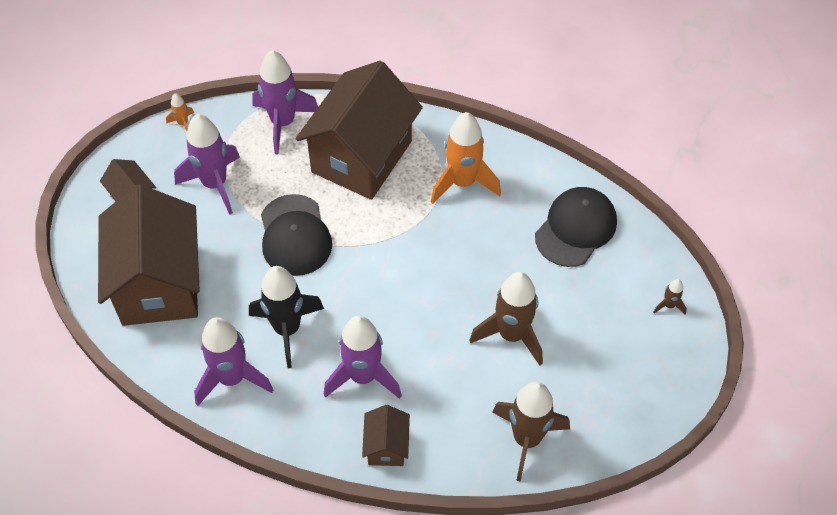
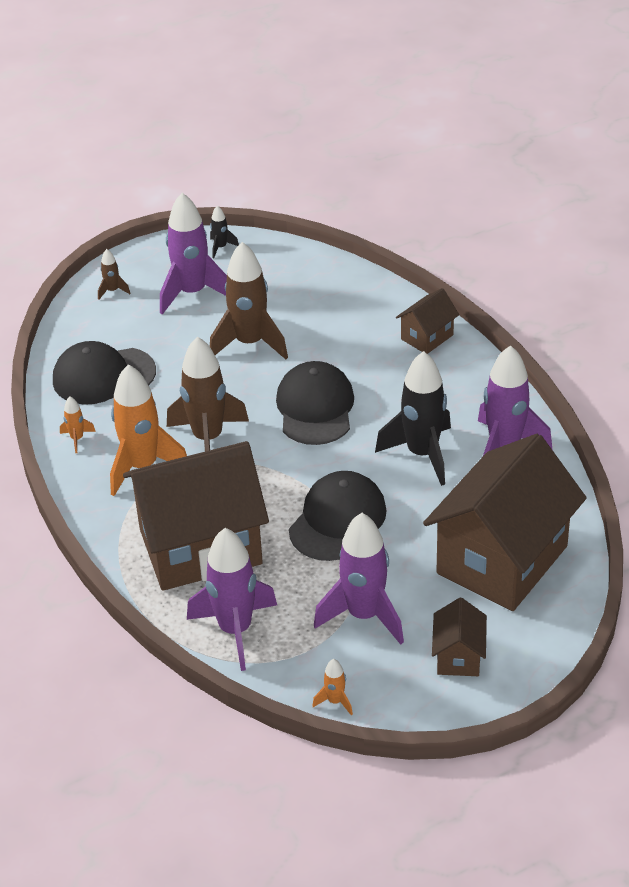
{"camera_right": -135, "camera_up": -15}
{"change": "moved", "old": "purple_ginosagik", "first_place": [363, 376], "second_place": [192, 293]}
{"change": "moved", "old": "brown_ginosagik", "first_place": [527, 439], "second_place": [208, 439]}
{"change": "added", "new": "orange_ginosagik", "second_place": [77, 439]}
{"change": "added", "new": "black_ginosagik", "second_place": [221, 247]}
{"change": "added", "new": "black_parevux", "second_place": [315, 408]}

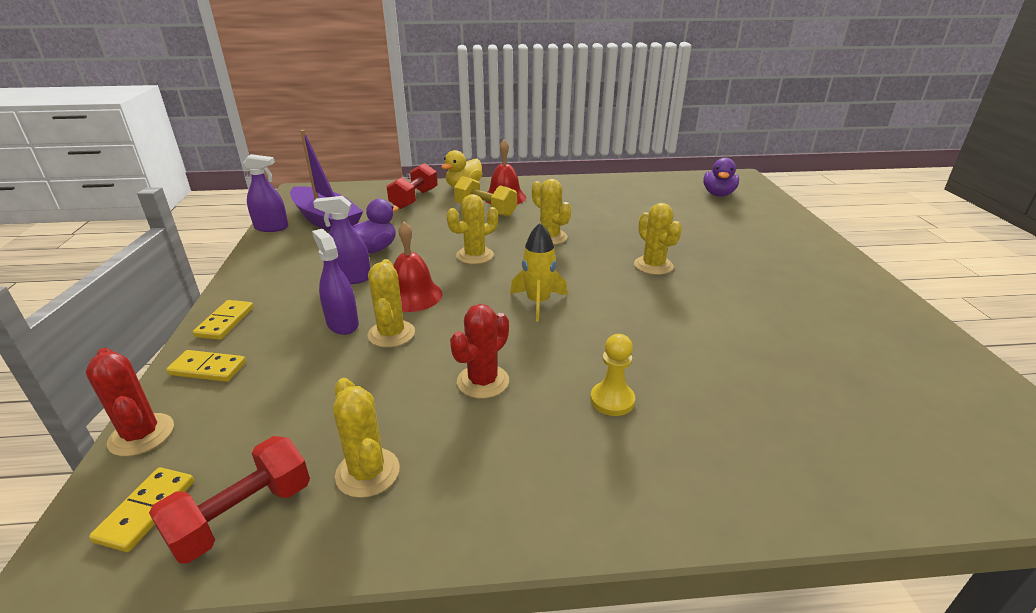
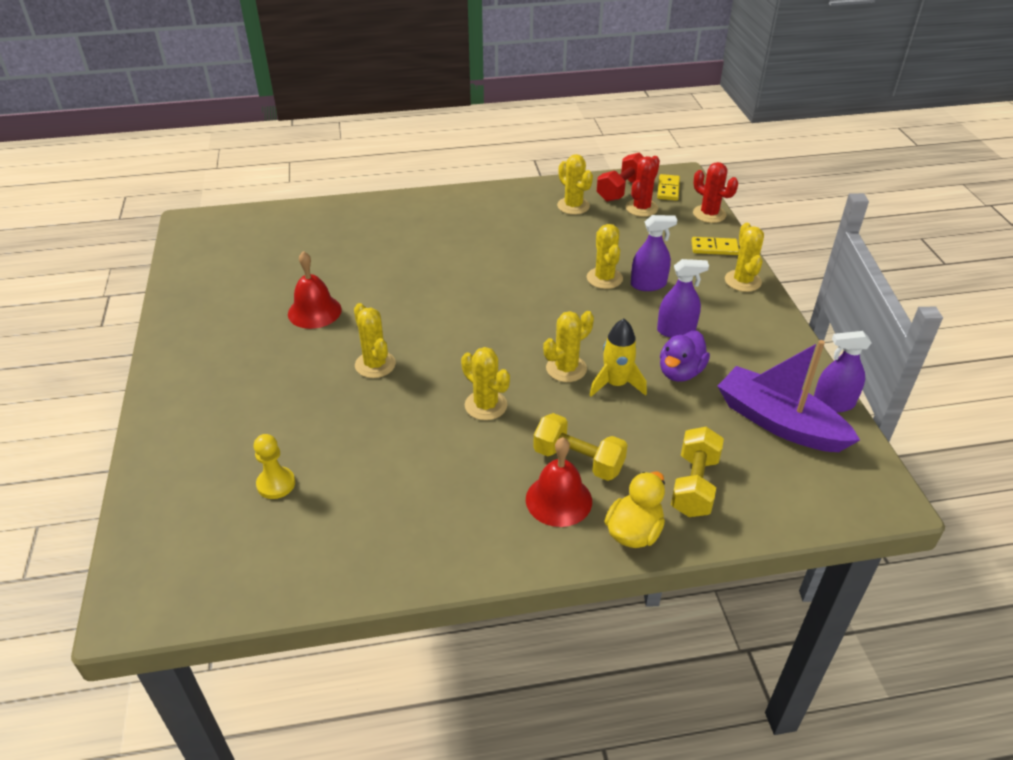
{"camera_right": 175, "camera_up": 10}
{"change": "replaced", "old": "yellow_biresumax", "new": "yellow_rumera", "first_place": [225, 322], "second_place": [742, 281]}
{"change": "turned", "old": "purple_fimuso", "first_place": [342, 324], "second_place": [648, 284], "degrees": -60}
{"change": "recoloured", "old": "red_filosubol", "new": "yellow_filosubol", "first_place": [414, 199], "second_place": [694, 485]}
{"change": "moved", "old": "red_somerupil", "first_place": [412, 295], "second_place": [314, 311]}
{"change": "moved", "old": "red_rumera", "first_place": [483, 381], "second_place": [641, 208]}
{"change": "moved", "old": "yellow_ginosagik", "first_place": [538, 302], "second_place": [616, 384]}
{"change": "moved", "old": "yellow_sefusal", "first_place": [612, 400], "second_place": [276, 484]}
{"change": "removed", "old": "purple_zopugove", "first_place": [718, 194]}

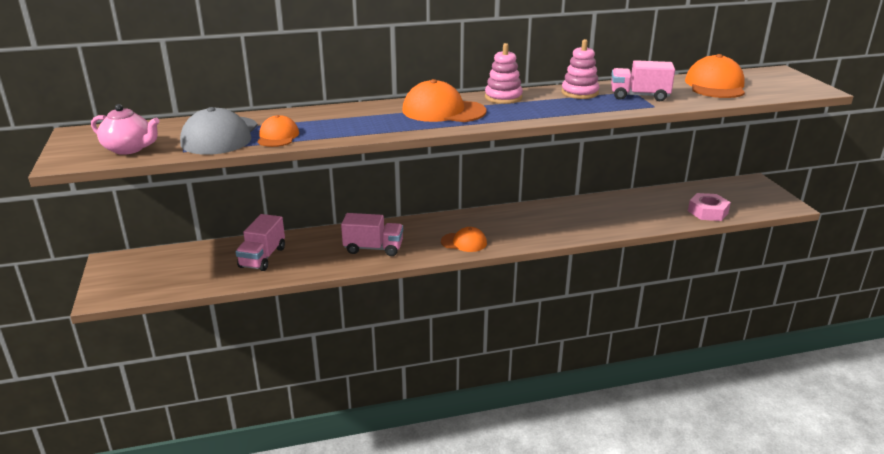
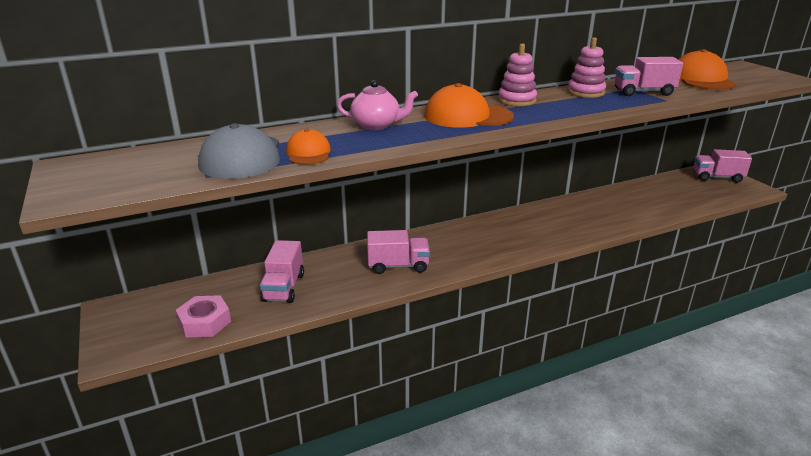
{"camera_right": -10, "camera_up": 0}
{"change": "moved", "old": "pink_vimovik", "first_place": [129, 149], "second_place": [377, 125]}
{"change": "removed", "old": "orange_parevux", "first_place": [464, 242]}
{"change": "moved", "old": "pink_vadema", "first_place": [707, 212], "second_place": [205, 322]}
{"change": "added", "new": "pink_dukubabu", "second_place": [717, 177]}

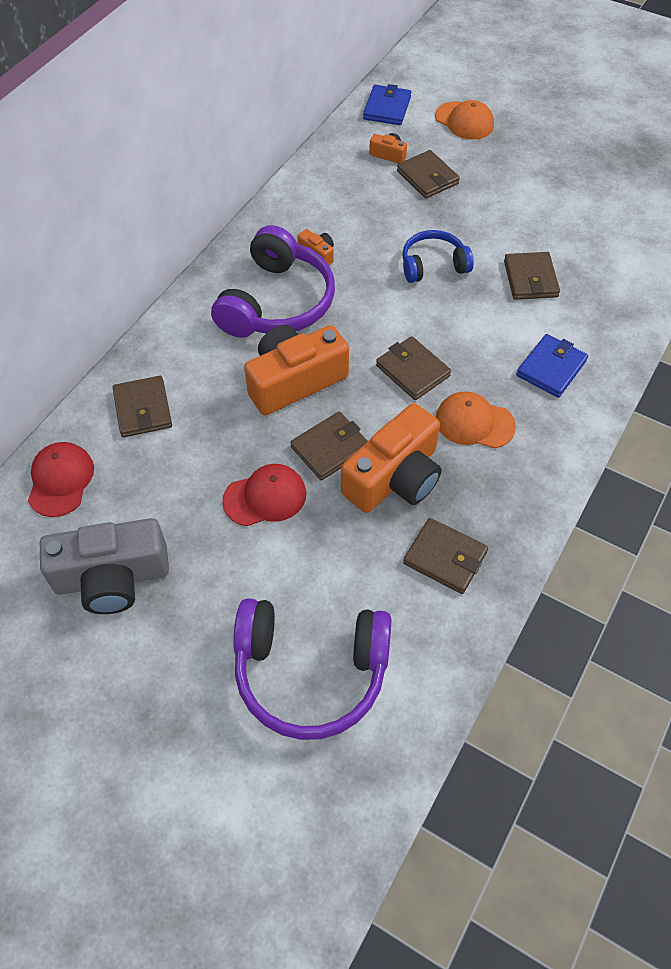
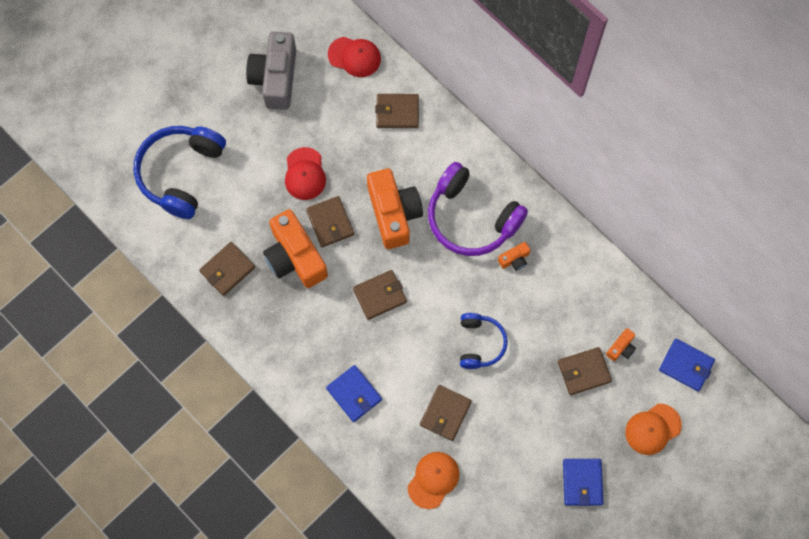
{"camera_right": 105, "camera_up": 15}
{"change": "recoloured", "old": "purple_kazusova", "new": "blue_kazusova", "first_place": [310, 672], "second_place": [180, 173]}
{"change": "moved", "old": "orange_parevux", "first_place": [474, 422], "second_place": [433, 480]}
{"change": "turned", "old": "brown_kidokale", "first_place": [530, 279], "second_place": [445, 413], "degrees": -75}
{"change": "added", "new": "blue_kidokale", "second_place": [582, 482]}

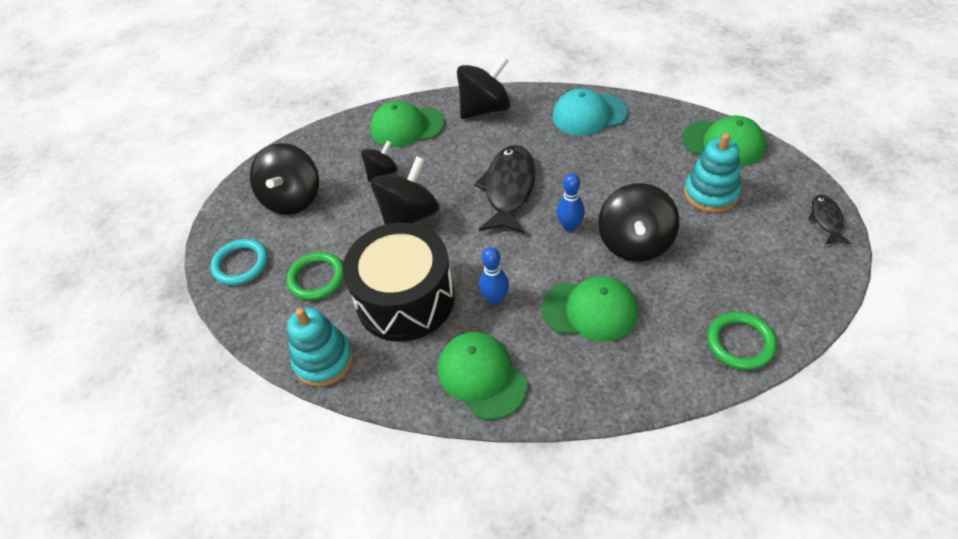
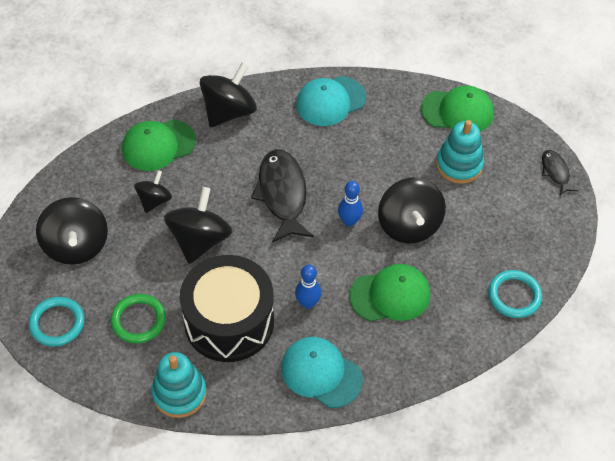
{"camera_right": -25, "camera_up": 5}
{"change": "recoloured", "old": "green_parevux", "new": "turquoise_parevux", "first_place": [481, 376], "second_place": [321, 373]}
{"change": "recoloured", "old": "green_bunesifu", "new": "turquoise_bunesifu", "first_place": [740, 343], "second_place": [514, 296]}

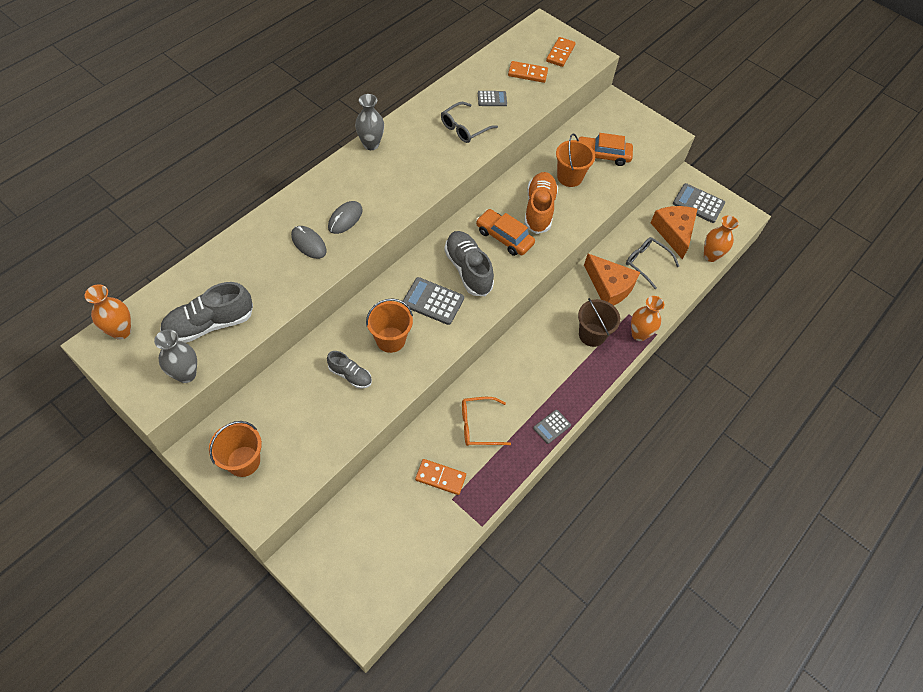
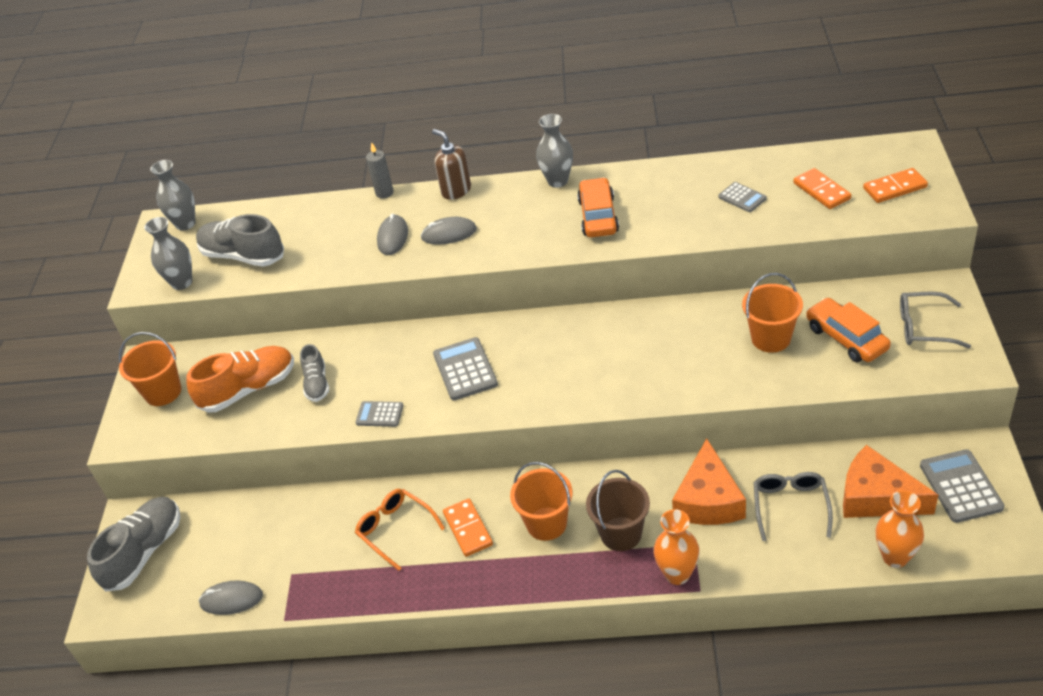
{"camera_right": 60, "camera_up": -15}
{"change": "recoloured", "old": "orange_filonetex", "new": "grey_filonetex", "first_place": [121, 331], "second_place": [185, 224]}
{"change": "moved", "old": "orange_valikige", "first_place": [390, 339], "second_place": [546, 523]}
{"change": "moved", "old": "orange_biresumax", "first_place": [440, 478], "second_place": [468, 529]}
{"change": "moved", "old": "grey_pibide", "first_place": [464, 128], "second_place": [924, 327]}
{"change": "moved", "old": "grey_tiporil", "first_place": [468, 270], "second_place": [144, 552]}
{"change": "moved", "old": "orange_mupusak", "first_place": [504, 237], "second_place": [598, 216]}
{"change": "moved", "old": "orange_tiporil", "first_place": [539, 209], "second_place": [249, 389]}
{"change": "moved", "old": "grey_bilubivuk", "first_place": [552, 426], "second_place": [379, 414]}
{"change": "turned", "old": "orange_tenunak", "first_place": [674, 232], "second_place": [877, 497], "degrees": -105}
{"change": "added", "new": "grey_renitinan", "second_place": [231, 599]}
{"change": "added", "new": "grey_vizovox", "second_place": [384, 193]}
{"change": "added", "new": "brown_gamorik", "second_place": [456, 191]}

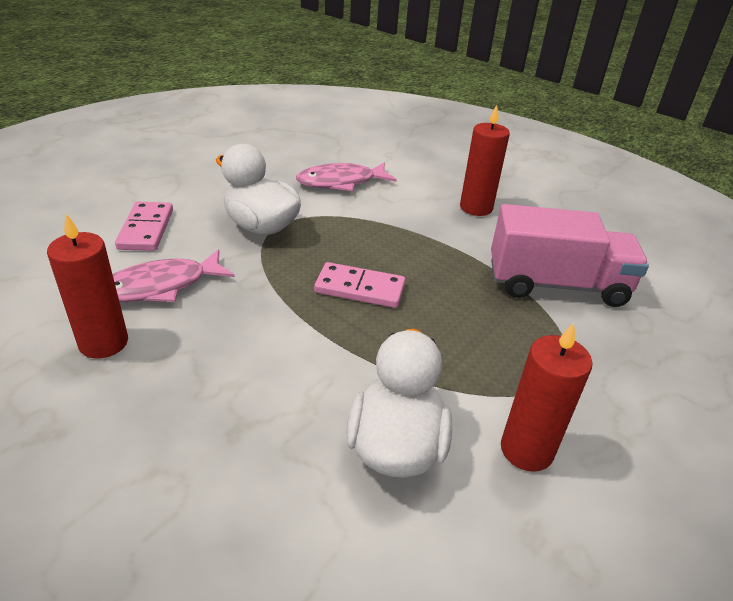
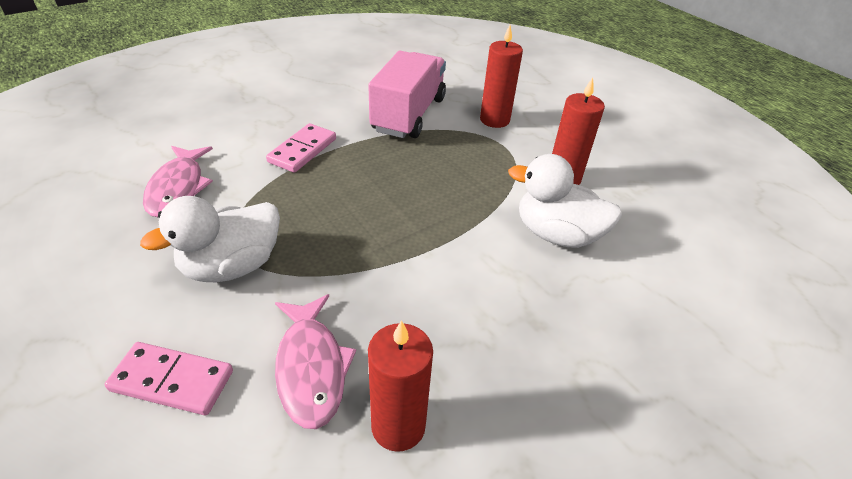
{"camera_right": -75, "camera_up": 5}
{"change": "moved", "old": "pink_biresumax", "first_place": [360, 288], "second_place": [302, 150]}
{"change": "moved", "old": "red_vizovox", "first_place": [476, 208], "second_place": [494, 120]}

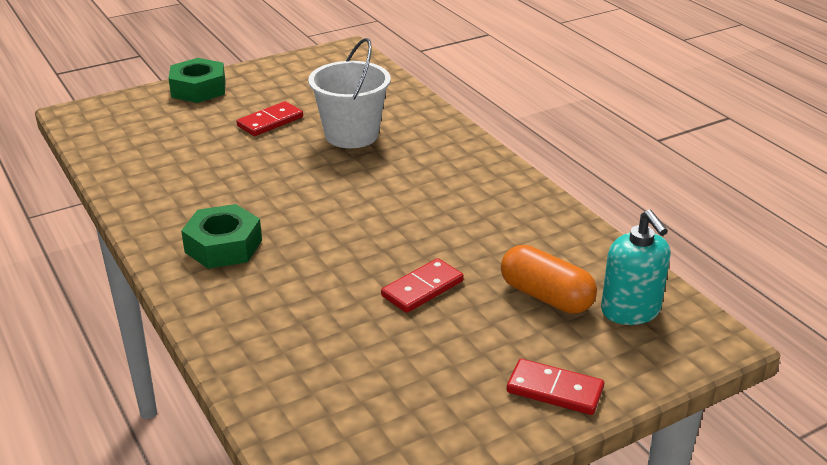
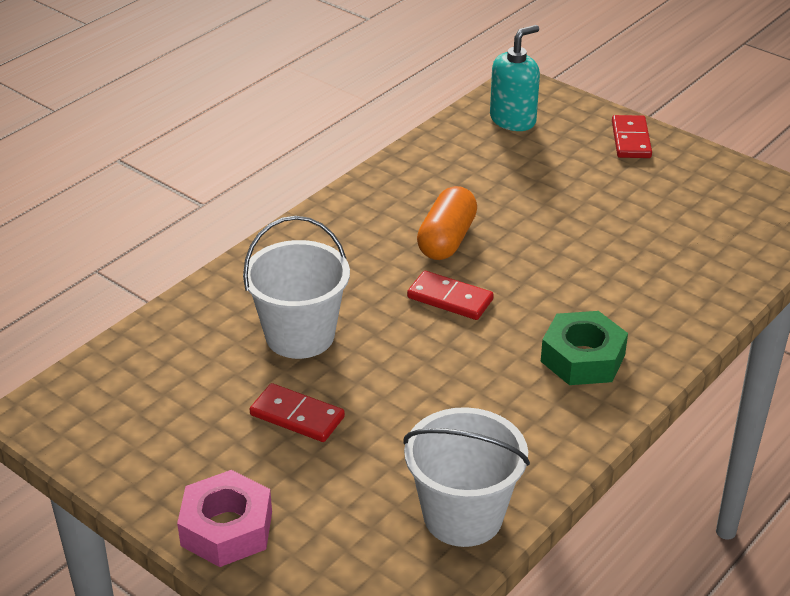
{"camera_right": -110, "camera_up": 5}
{"change": "recoloured", "old": "green_vadema", "new": "pink_vadema", "first_place": [198, 89], "second_place": [226, 528]}
{"change": "moved", "old": "red_biresumax", "first_place": [422, 288], "second_place": [450, 299]}
{"change": "moved", "old": "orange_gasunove", "first_place": [546, 296], "second_place": [447, 239]}
{"change": "added", "new": "white_valikige", "second_place": [463, 516]}

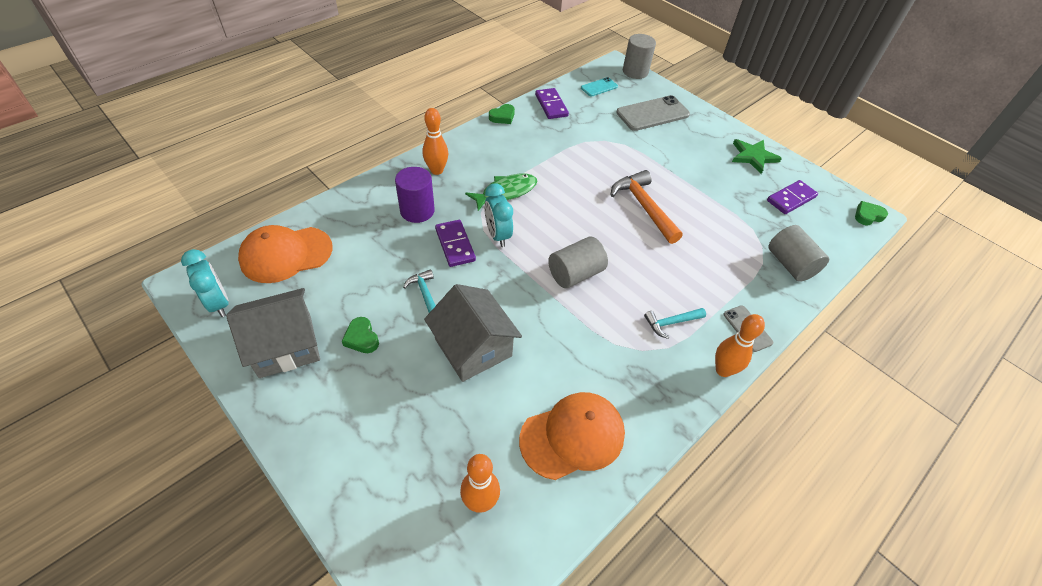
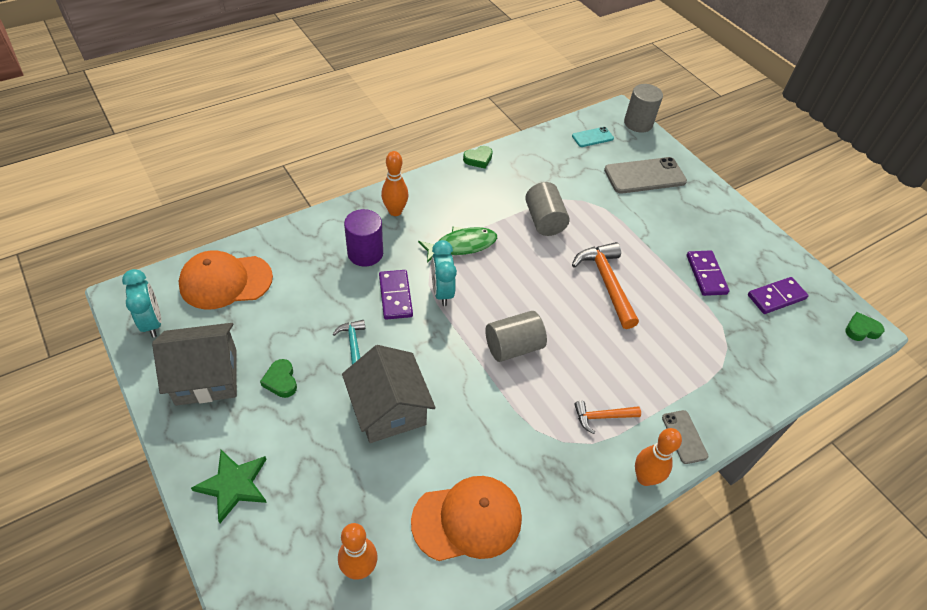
{"camera_right": 10, "camera_up": 0}
{"change": "moved", "old": "purple_biresumax", "first_place": [551, 105], "second_place": [706, 274]}
{"change": "recoloured", "old": "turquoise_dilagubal", "new": "orange_dilagubal", "first_place": [671, 323], "second_place": [602, 417]}
{"change": "moved", "old": "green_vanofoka", "first_place": [753, 156], "second_place": [233, 485]}
{"change": "moved", "old": "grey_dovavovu", "first_place": [790, 264], "second_place": [544, 220]}

